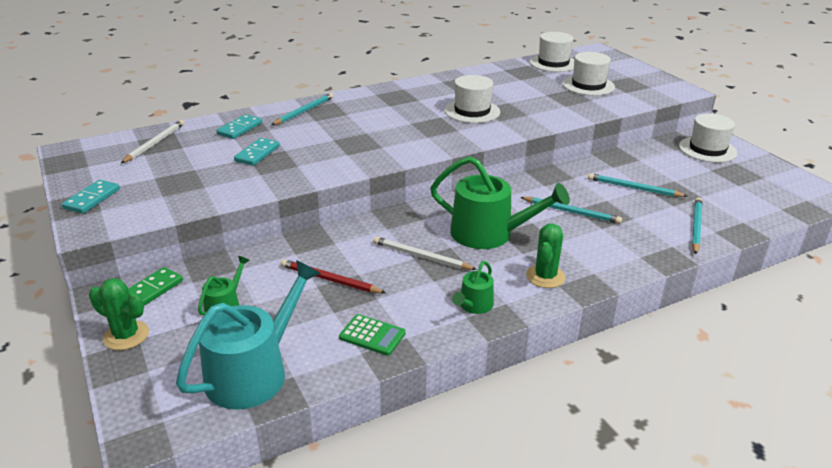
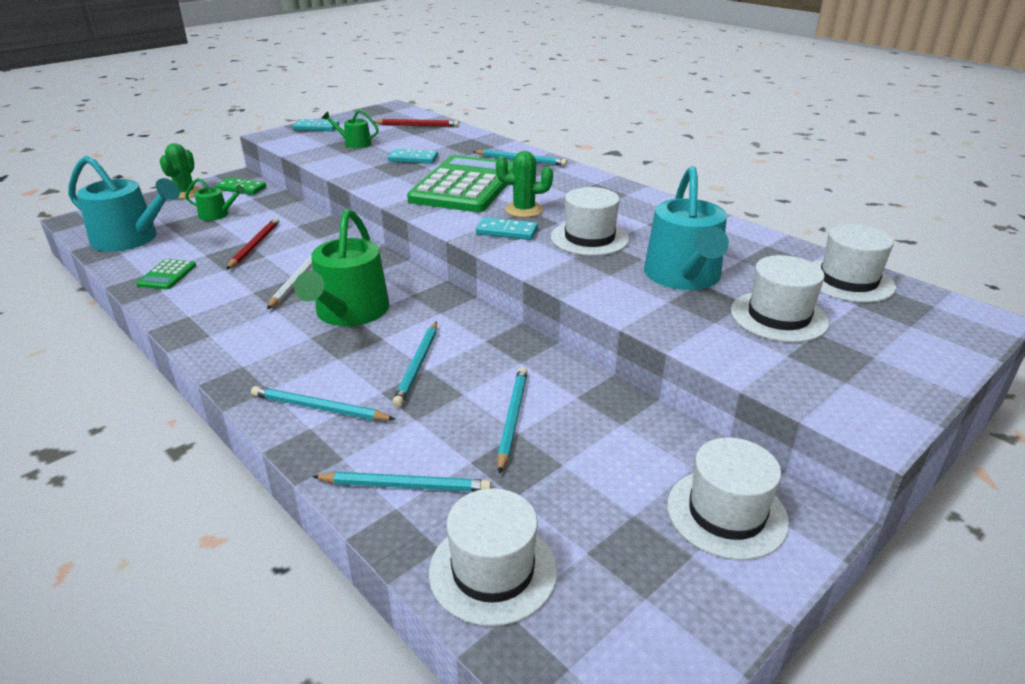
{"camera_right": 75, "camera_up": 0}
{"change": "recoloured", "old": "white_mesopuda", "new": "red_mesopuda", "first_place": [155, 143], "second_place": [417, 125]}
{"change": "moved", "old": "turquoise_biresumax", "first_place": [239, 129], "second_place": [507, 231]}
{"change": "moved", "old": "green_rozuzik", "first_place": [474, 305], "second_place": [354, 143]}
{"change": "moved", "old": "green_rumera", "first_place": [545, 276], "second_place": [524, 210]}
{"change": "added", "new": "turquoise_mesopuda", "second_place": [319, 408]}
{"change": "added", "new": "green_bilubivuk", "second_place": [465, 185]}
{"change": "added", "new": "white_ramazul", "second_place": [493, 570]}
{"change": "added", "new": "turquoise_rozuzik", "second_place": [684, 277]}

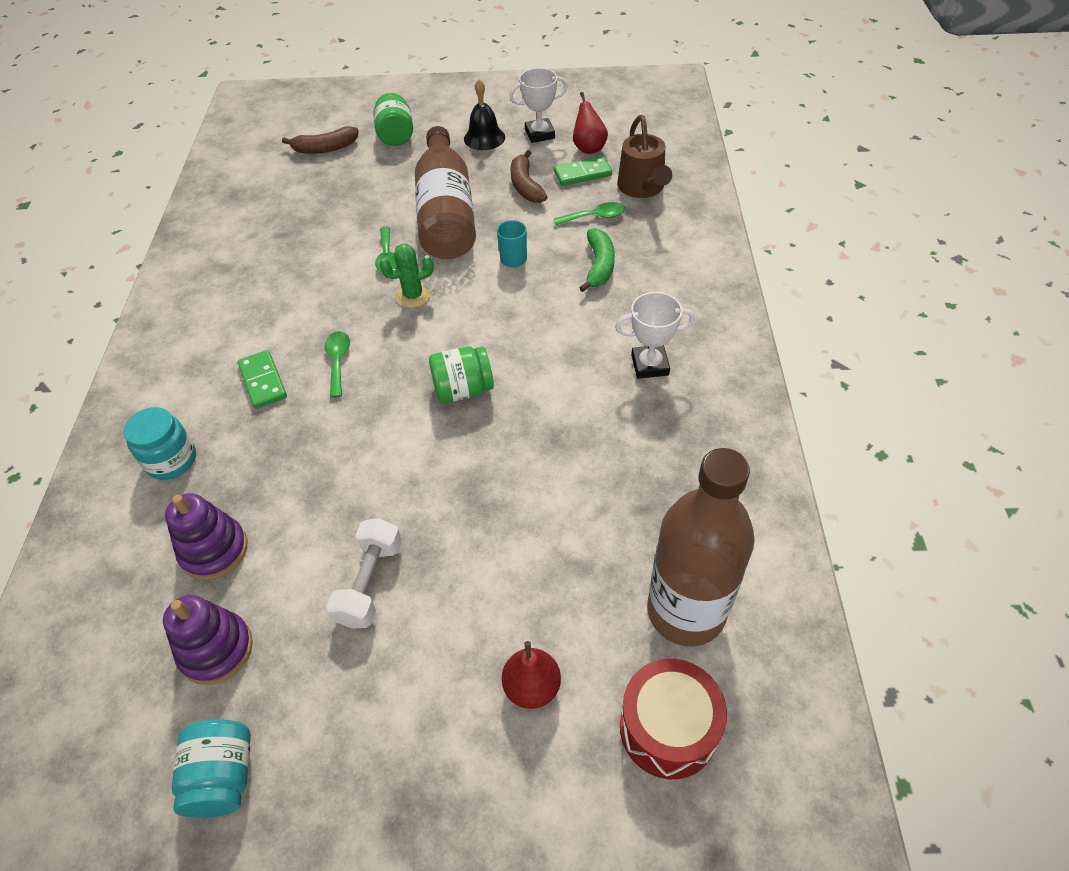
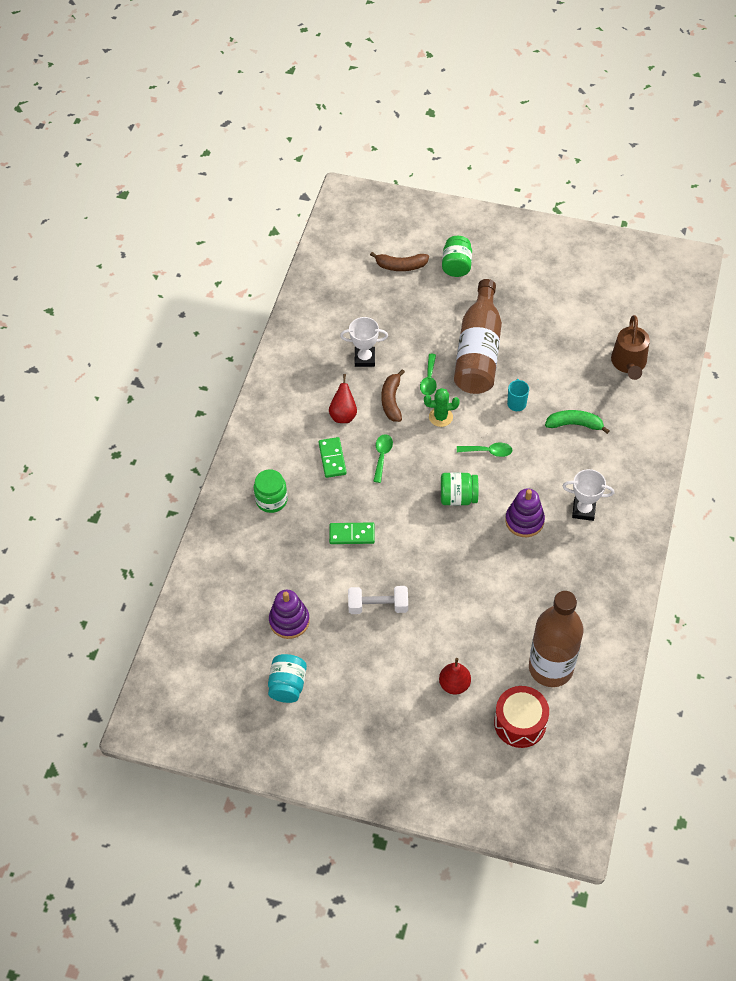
{"camera_right": 15, "camera_up": 5}
{"change": "recoloured", "old": "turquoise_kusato", "new": "green_kusato", "first_place": [171, 460], "second_place": [271, 500]}
{"change": "moved", "old": "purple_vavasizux", "first_place": [214, 550], "second_place": [524, 521]}
{"change": "turned", "old": "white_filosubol", "first_place": [370, 583], "second_place": [378, 606], "degrees": 60}
{"change": "removed", "old": "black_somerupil", "first_place": [484, 138]}
{"change": "moved", "old": "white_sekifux", "first_place": [539, 134], "second_place": [364, 358]}
{"change": "moved", "old": "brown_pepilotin", "first_place": [526, 185], "second_place": [392, 400]}
{"change": "moved", "old": "green_biresumax", "first_place": [582, 174], "second_place": [352, 534]}
{"change": "moved", "old": "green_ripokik", "first_place": [595, 217], "second_place": [488, 451]}
{"change": "moved", "old": "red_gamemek", "first_place": [588, 148], "second_place": [343, 415]}
{"change": "turned", "old": "green_pepilotin", "first_place": [599, 266], "second_place": [574, 424], "degrees": -105}

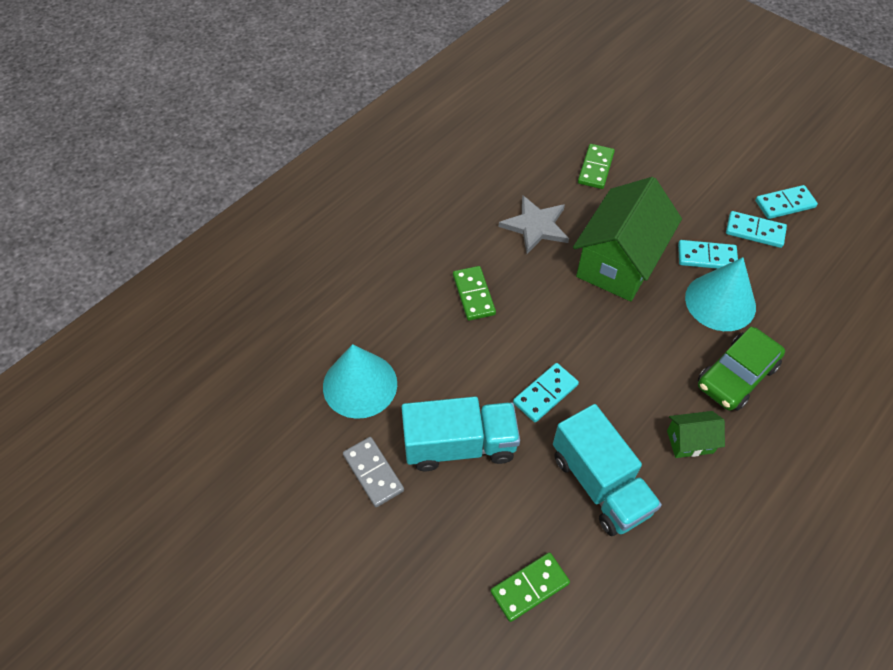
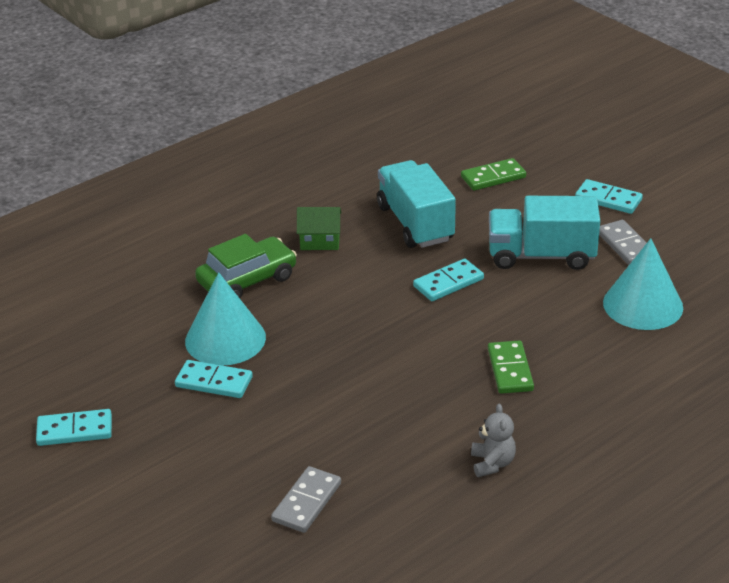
{"camera_right": -170, "camera_up": -20}
{"change": "removed", "old": "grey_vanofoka", "first_place": [535, 226]}
{"change": "removed", "old": "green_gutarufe", "first_place": [619, 262]}
{"change": "recoloured", "old": "green_biresumax", "new": "grey_biresumax", "first_place": [595, 168], "second_place": [306, 502]}
{"change": "moved", "old": "turquoise_biresumax", "first_place": [755, 231], "second_place": [608, 199]}
{"change": "added", "new": "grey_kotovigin", "second_place": [492, 463]}

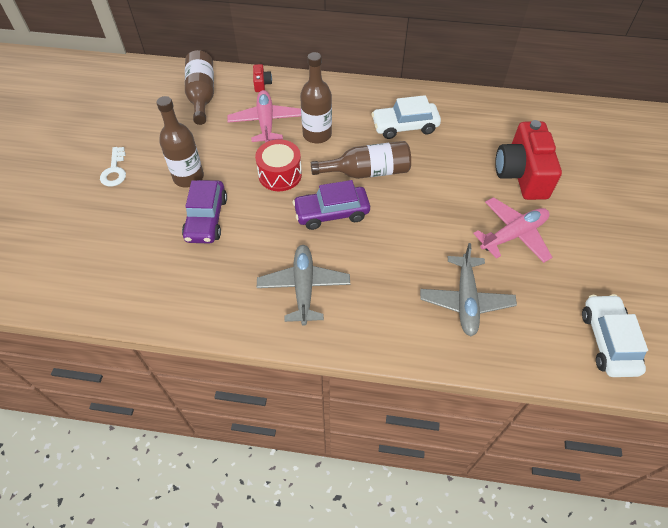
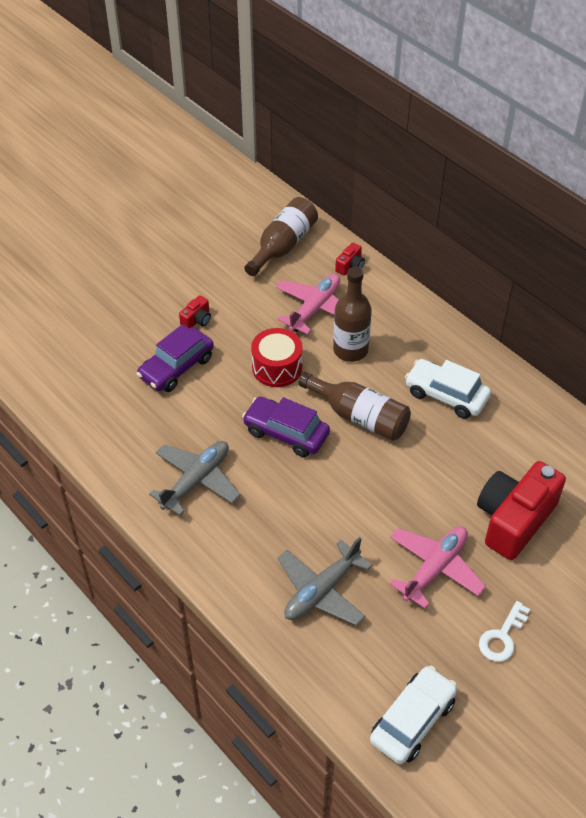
{"camera_right": 40, "camera_up": -5}
{"change": "moved", "old": "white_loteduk", "first_place": [114, 171], "second_place": [502, 637]}
{"change": "replaced", "old": "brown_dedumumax", "new": "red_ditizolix", "first_place": [188, 177], "second_place": [197, 320]}
{"change": "turned", "old": "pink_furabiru", "first_place": [513, 235], "second_place": [434, 568], "degrees": -60}

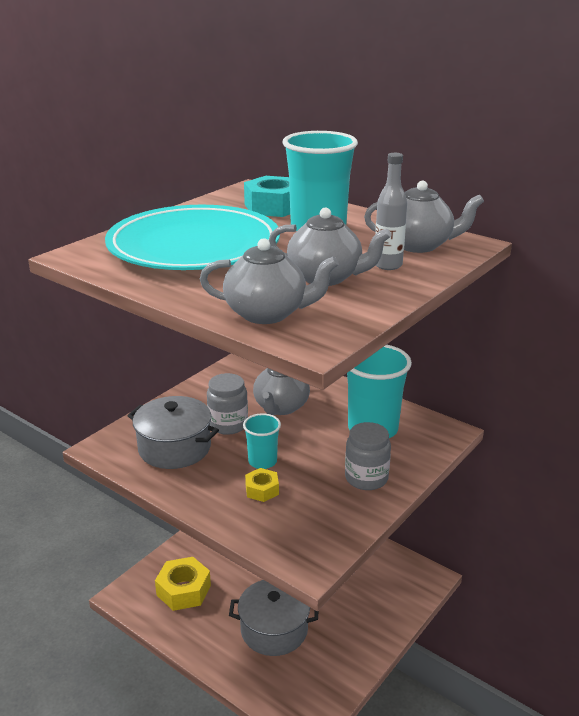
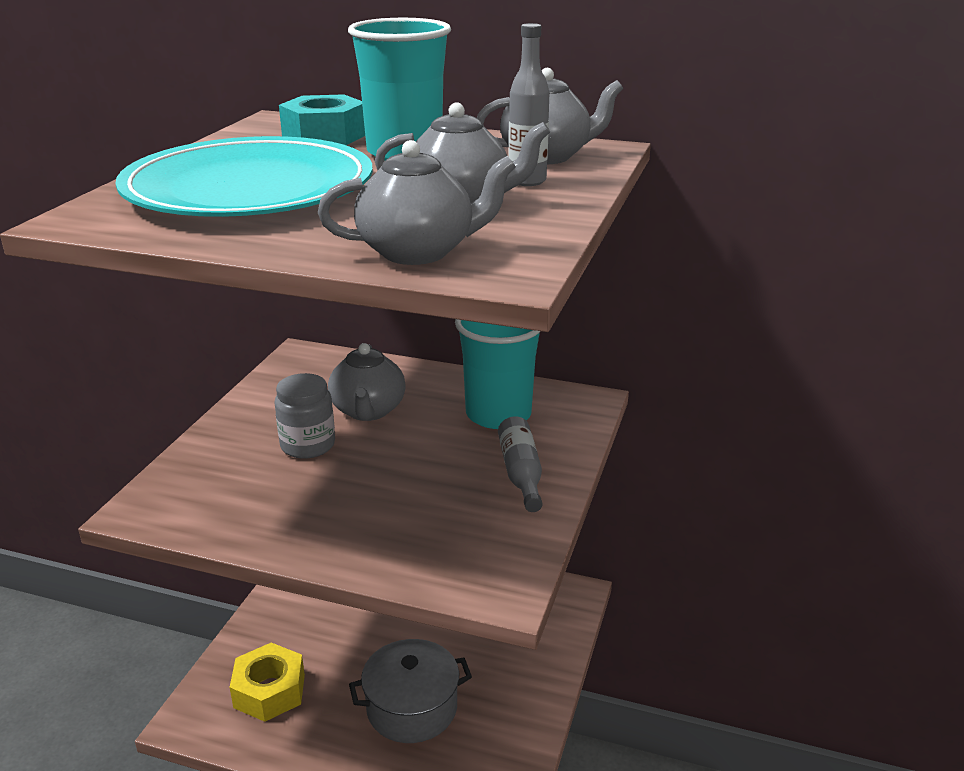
{"camera_right": -20, "camera_up": 0}
{"change": "removed", "old": "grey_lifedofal", "first_place": [174, 448]}
{"change": "removed", "old": "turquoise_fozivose", "first_place": [262, 461]}
{"change": "removed", "old": "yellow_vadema", "first_place": [262, 490]}
{"change": "replaced", "old": "grey_kusato", "new": "grey_dedumumax", "first_place": [366, 478], "second_place": [521, 473]}

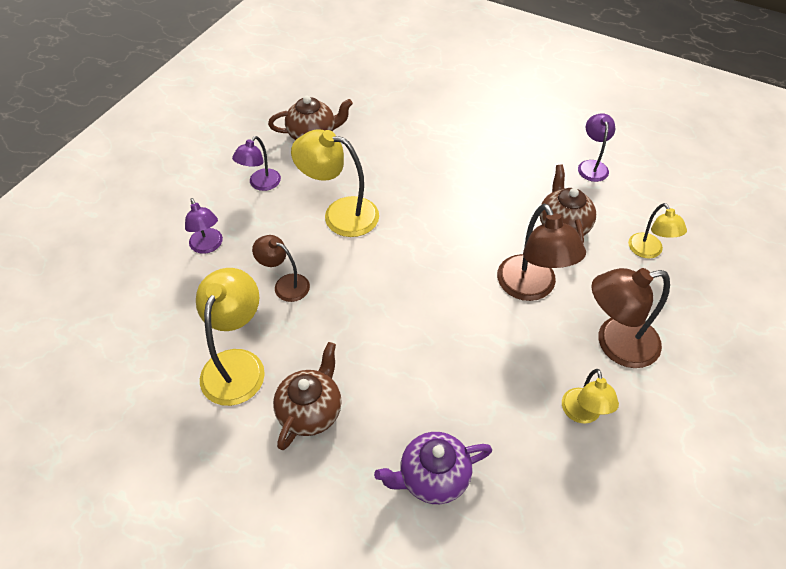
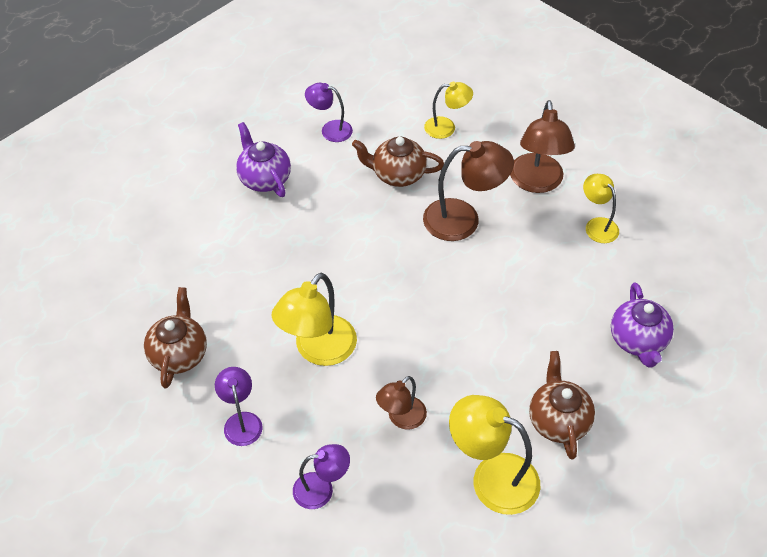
{"camera_right": -75, "camera_up": 0}
{"change": "turned", "old": "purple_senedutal", "first_place": [261, 184], "second_place": [241, 421], "degrees": -150}
{"change": "turned", "old": "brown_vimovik", "first_place": [310, 411], "second_place": [558, 420], "degrees": 45}
{"change": "turned", "old": "yellow_senedutal", "first_place": [582, 414], "second_place": [597, 225], "degrees": -135}
{"change": "added", "new": "purple_vimovik", "second_place": [264, 178]}

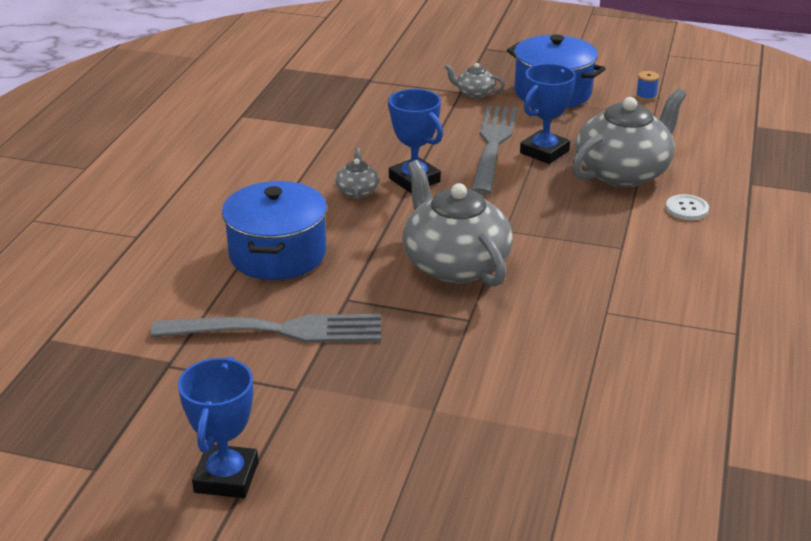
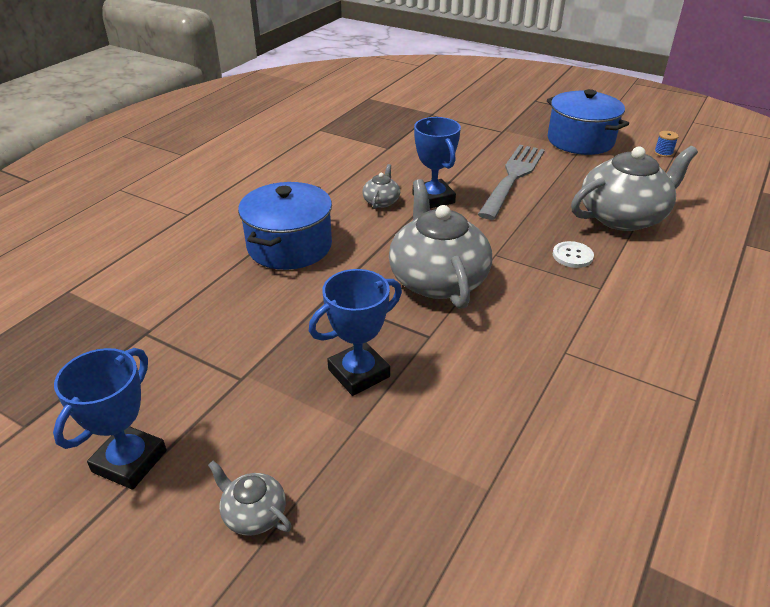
{"camera_right": 15, "camera_up": 5}
{"change": "removed", "old": "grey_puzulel", "first_place": [278, 330]}
{"change": "moved", "old": "grey_vimovik", "first_place": [474, 93], "second_place": [253, 514]}
{"change": "moved", "old": "blue_sekifux", "first_place": [544, 152], "second_place": [358, 373]}
{"change": "moved", "old": "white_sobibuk", "first_place": [687, 209], "second_place": [572, 256]}

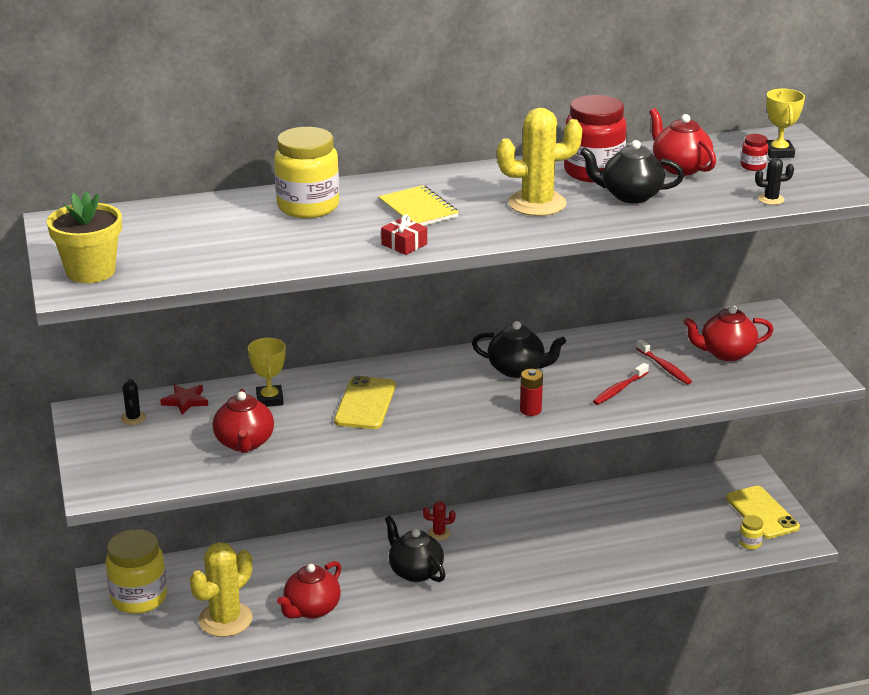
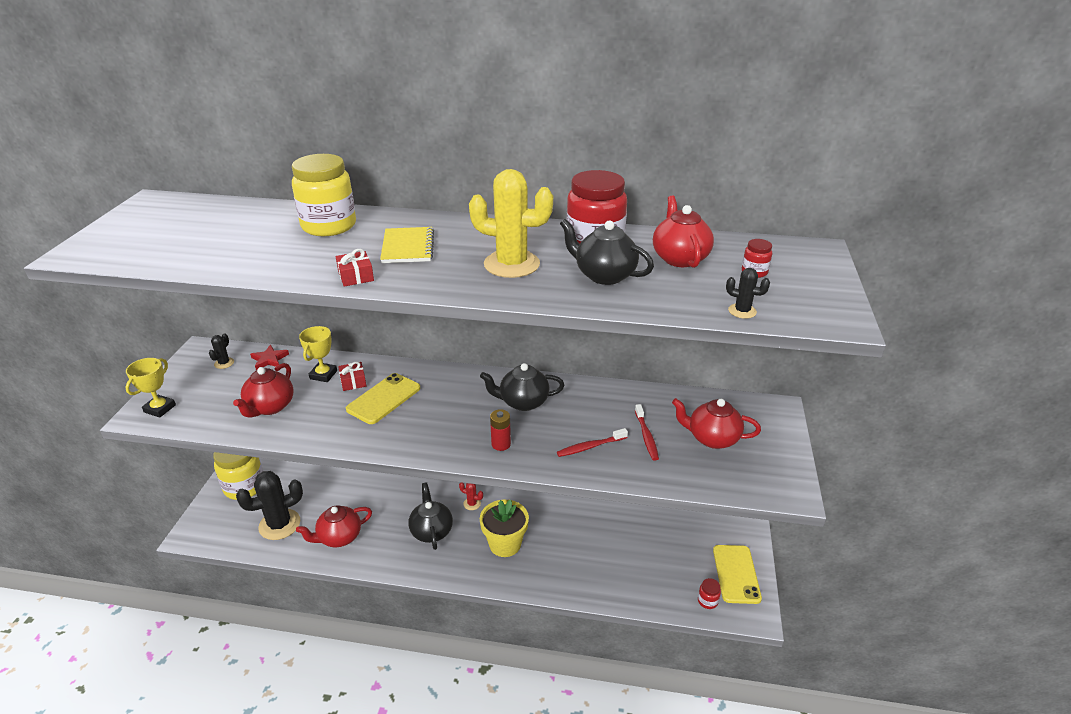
{"camera_right": 25, "camera_up": 5}
{"change": "moved", "old": "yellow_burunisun", "first_place": [91, 271], "second_place": [505, 544]}
{"change": "recoloured", "old": "yellow_rumera", "new": "black_rumera", "first_place": [225, 619], "second_place": [279, 524]}
{"change": "turned", "old": "black_vimovik", "first_place": [517, 369], "second_place": [523, 402], "degrees": 135}
{"change": "recoloured", "old": "yellow_kusato", "new": "red_kusato", "first_place": [750, 543], "second_place": [707, 601]}
{"change": "moved", "old": "yellow_sekifux", "first_place": [778, 153], "second_place": [160, 408]}
{"change": "added", "new": "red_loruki", "second_place": [353, 381]}

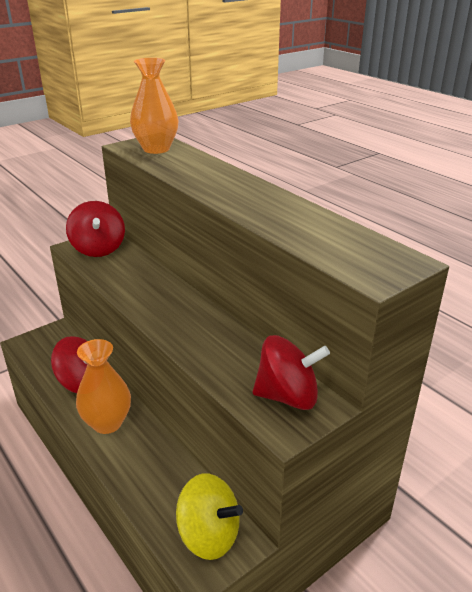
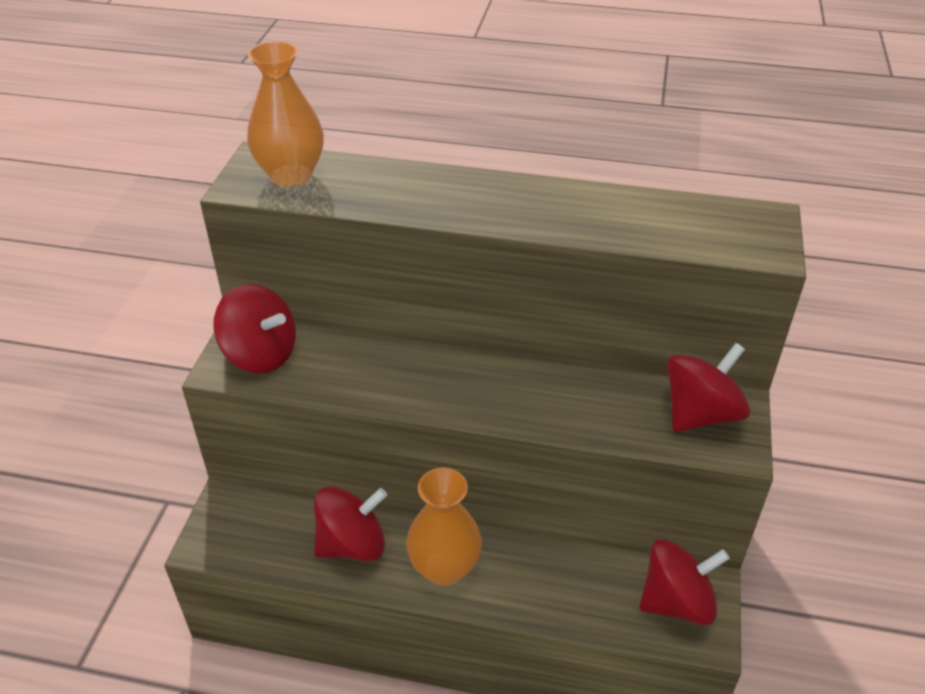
{"camera_right": -40, "camera_up": 10}
{"change": "recoloured", "old": "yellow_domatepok", "new": "red_domatepok", "first_place": [209, 535], "second_place": [677, 602]}

